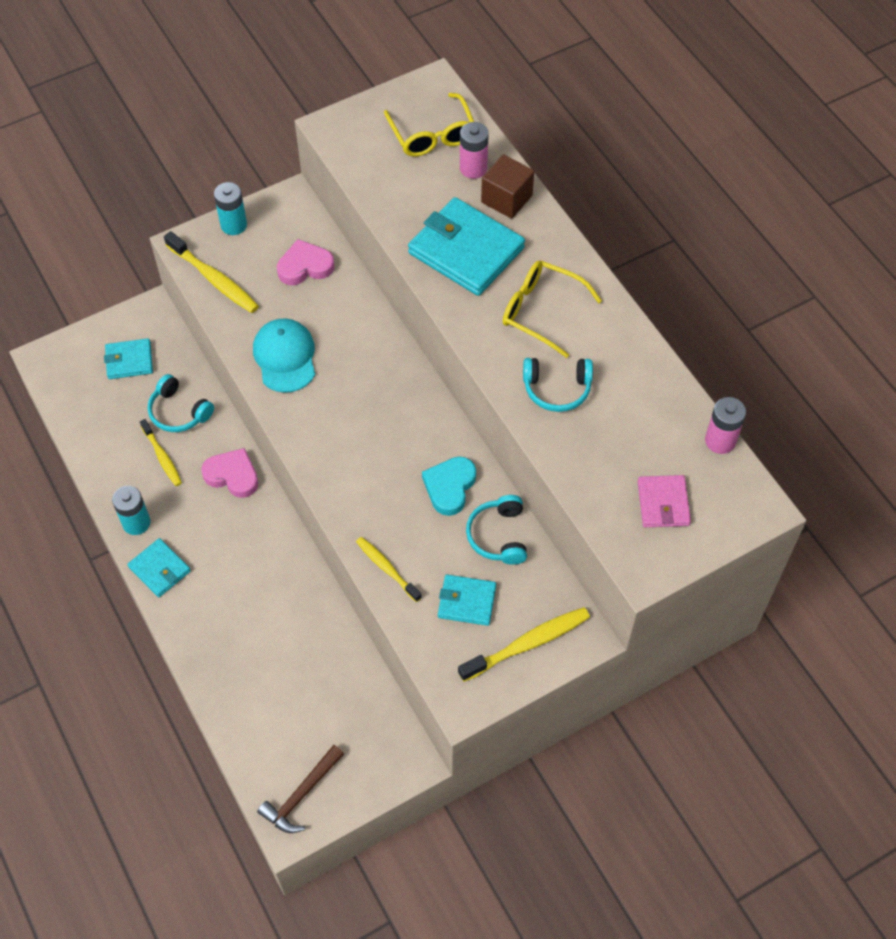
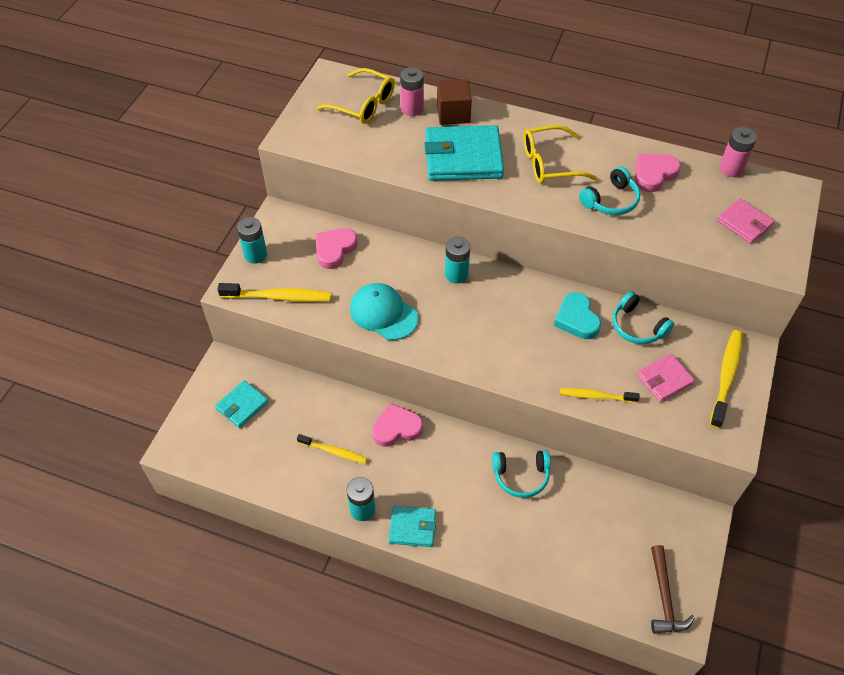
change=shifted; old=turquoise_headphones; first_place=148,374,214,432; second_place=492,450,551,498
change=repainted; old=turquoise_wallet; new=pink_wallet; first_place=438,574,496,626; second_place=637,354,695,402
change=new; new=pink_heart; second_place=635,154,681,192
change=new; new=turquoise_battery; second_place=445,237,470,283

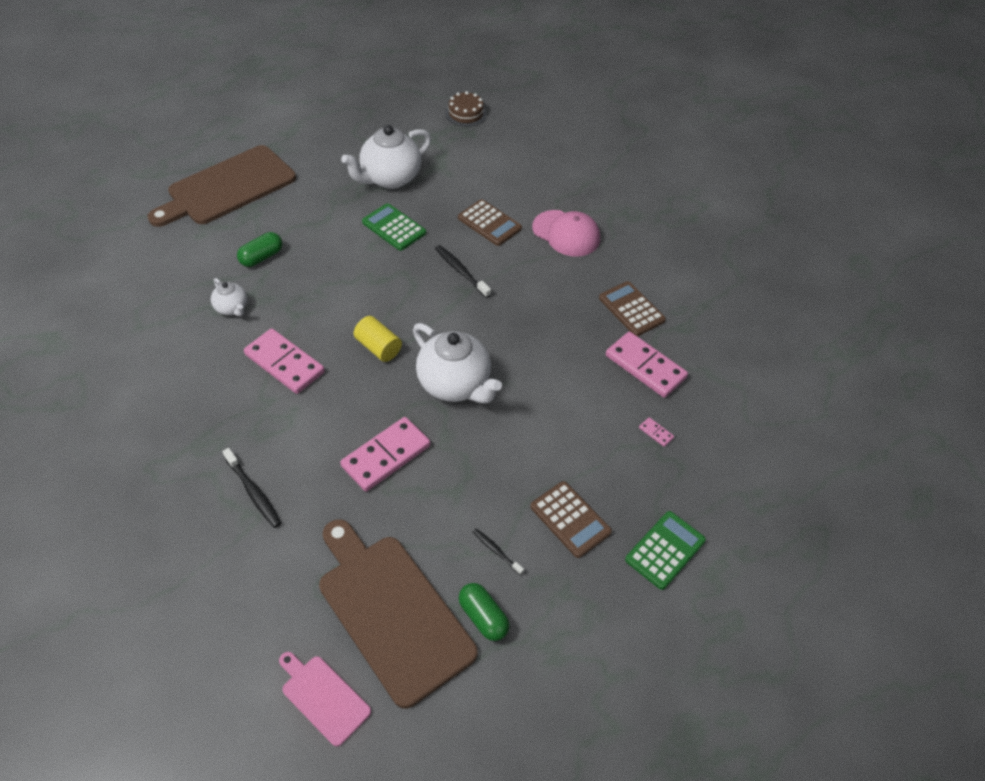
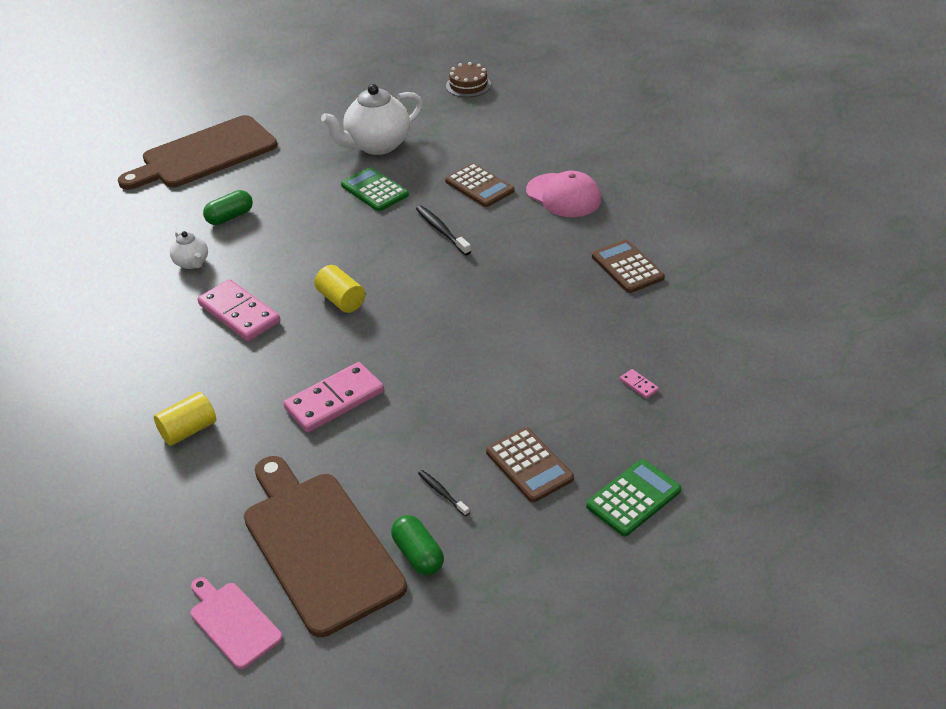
change=gone; old=white_teapot; first_place=413,323,502,403
change=gone; old=pink_domino; first_place=606,332,688,398
change=swapped; old=black_toothbrush; new=yellow_cylinder; first_place=222,448,281,528; second_place=154,392,216,446

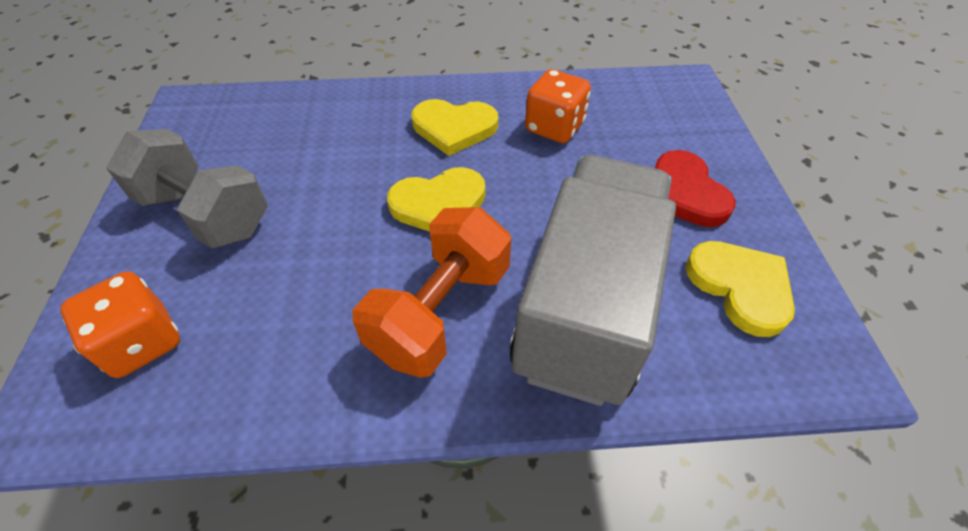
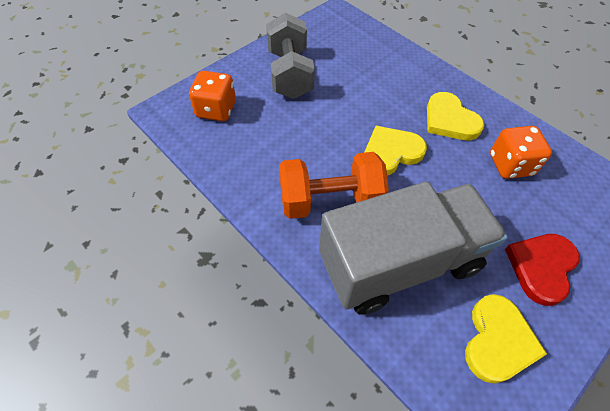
change=rotated; old=yellow_heart; first_place=387,167,485,232; second_place=364,126,427,176; degrees=120

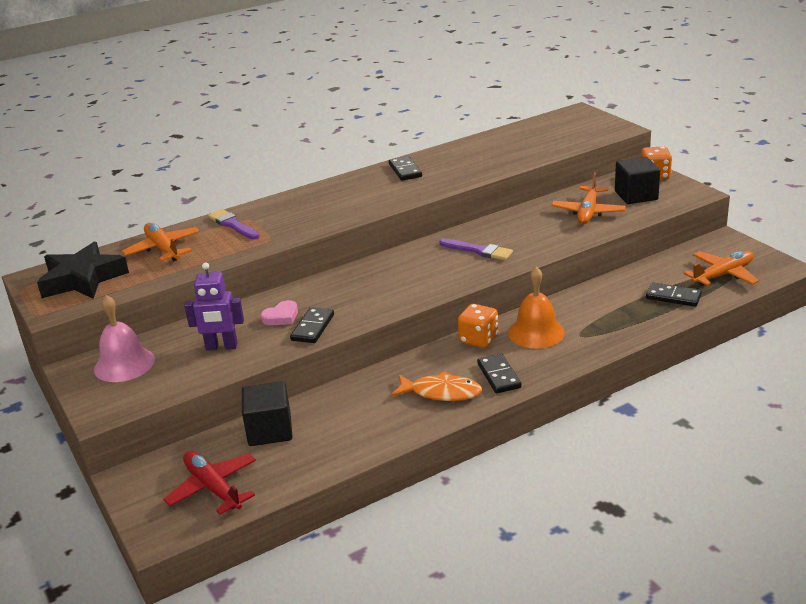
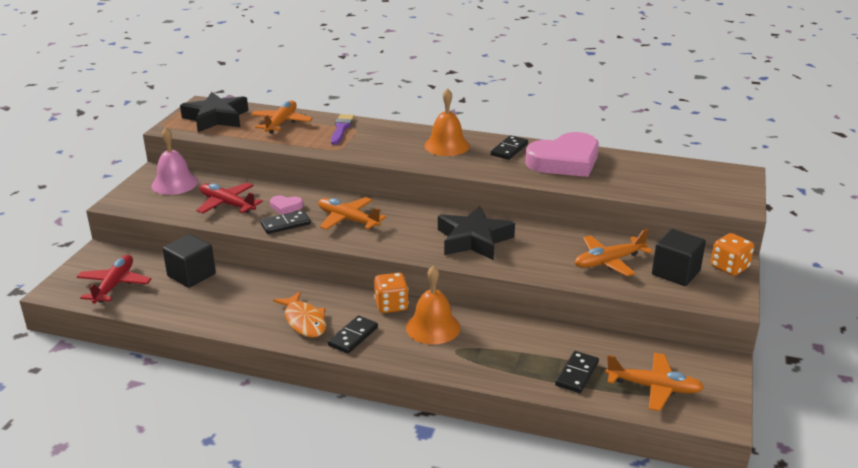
change=swapped; old=purple_brush; new=black_star; first_place=439,239,513,260; second_place=438,206,515,260
change=swapped; old=purple_robot; new=red_plane; first_place=184,262,244,351; second_place=196,183,263,214
change=rotated; old=black_domino; first_place=646,282,702,307; second_place=555,351,599,393; degrees=45
change=new; new=orange_bell; second_place=424,88,470,156
change=new; new=pink_heart; second_place=525,132,599,177
change=new; new=orange_plane; second_place=318,197,386,230

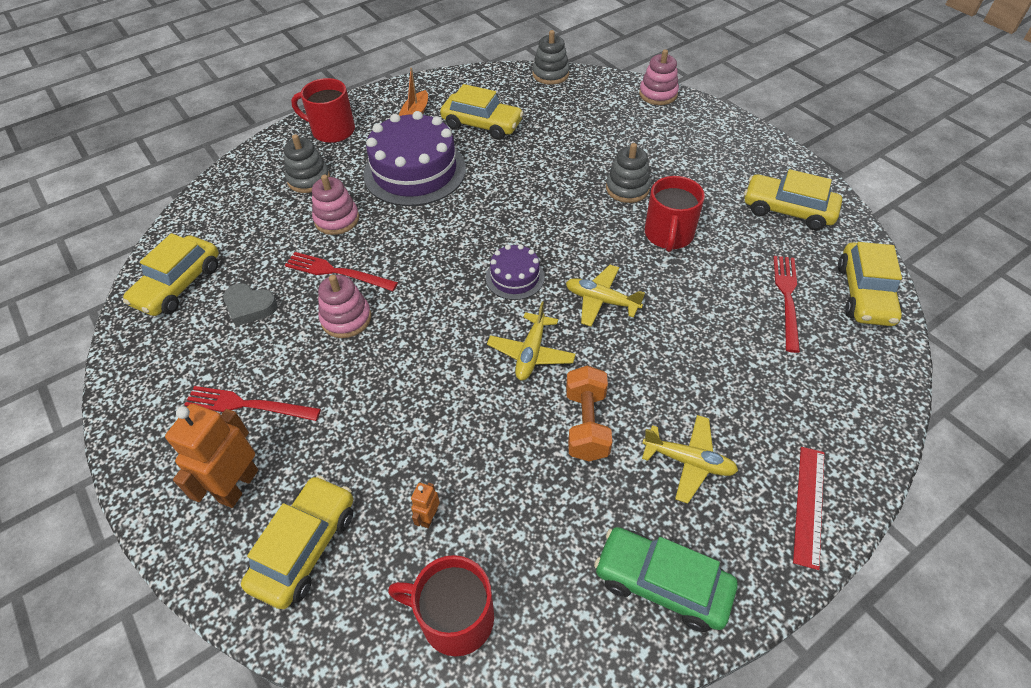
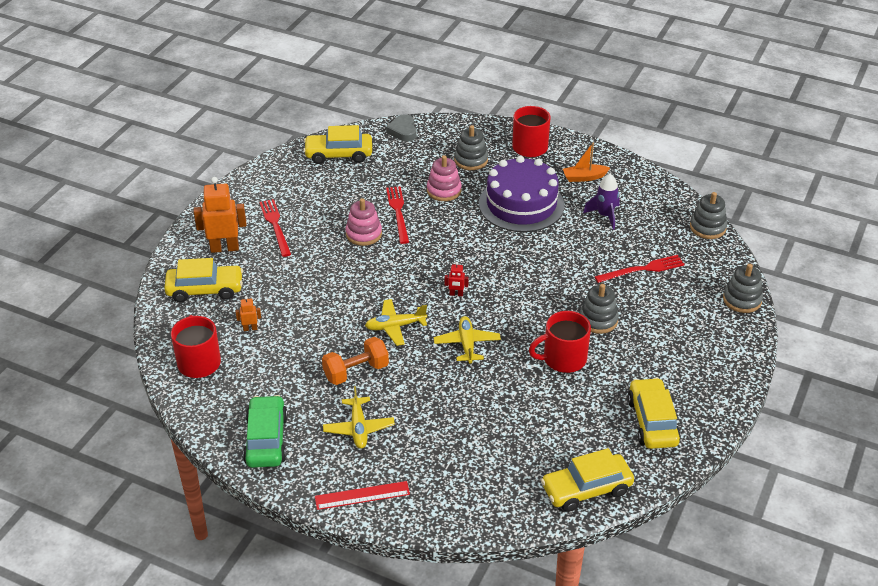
change=repainted; old=pink_stacking_toy; new=grey_stacking_toy; first_place=639,49,679,105; second_place=723,264,763,313
change=swapped; old=yellow_car; new=purple_rocket; first_place=440,84,524,140; second_place=583,174,620,230
change=swapped; old=purple_cake; new=red_robot; first_place=486,244,545,300; second_place=445,262,469,296
change=shifted; old=red_fork; first_place=773,256,800,353; second_place=595,255,685,283
change=shifted; old=grey_heart; first_place=223,283,277,326; second_place=386,114,416,142

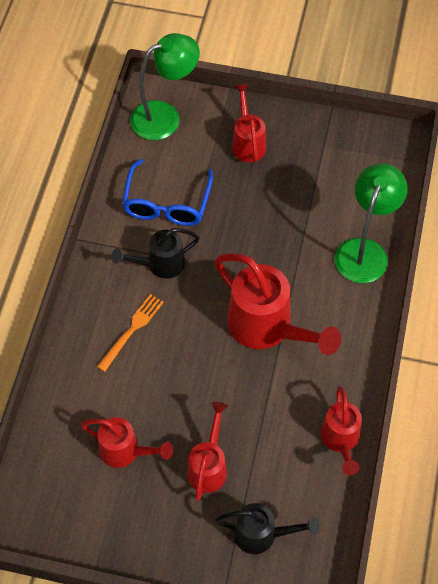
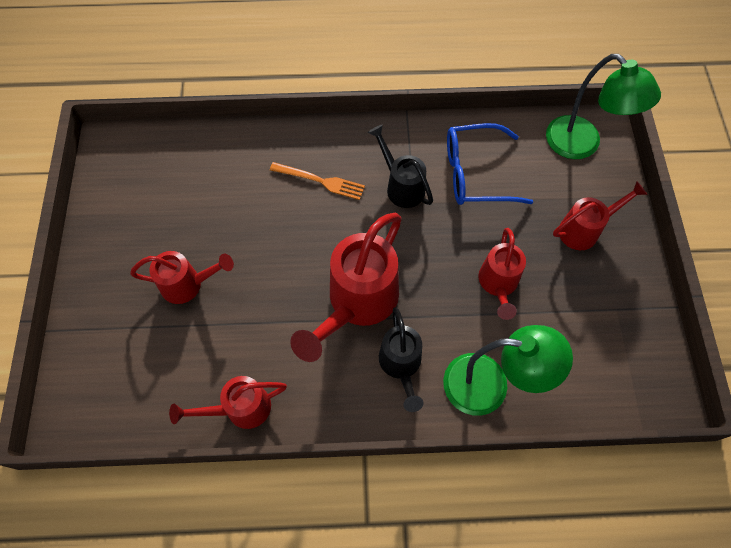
change=shifted; old=red_watering_can; first_place=81,417,173,468; second_place=478,228,526,320
change=shifted; old=black_watering_can; first_place=215,503,320,554; second_place=379,307,424,412

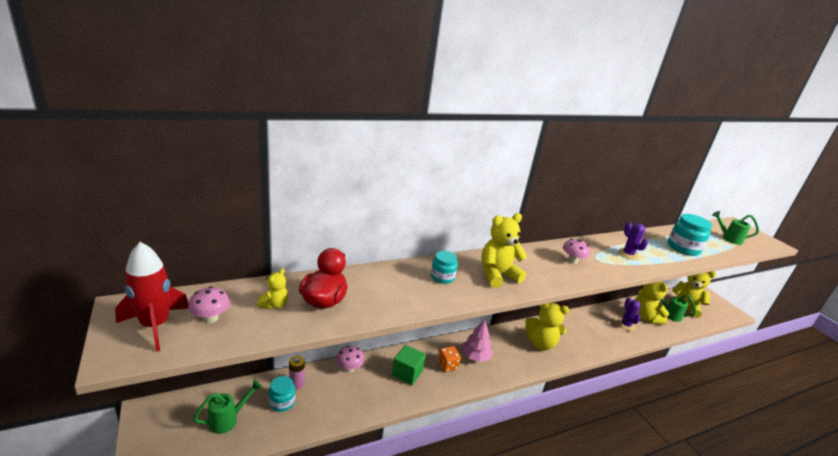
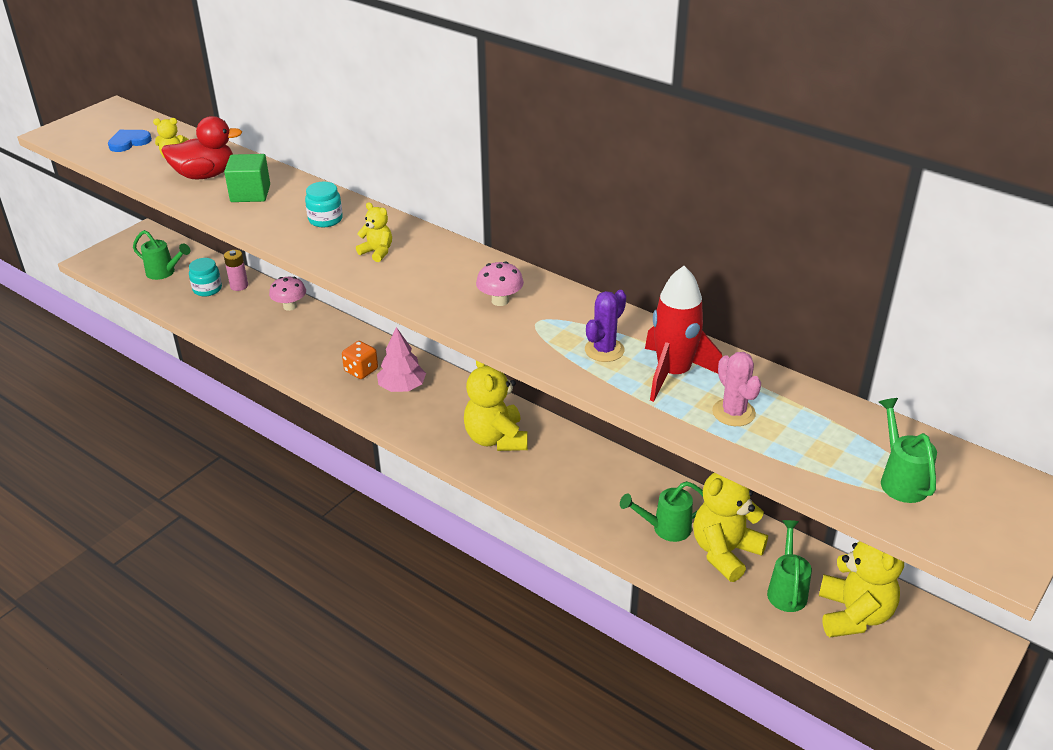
change=scaled; old=yellow_teddy_bear; first_place=482,213,528,288; second_place=356,202,392,262; factor=0.52
change=swapped; old=turquoise_jar; new=pink_cactus; first_place=668,214,712,256; second_place=712,352,761,426
change=shifted; old=red_rocket; first_place=115,242,189,352; second_place=645,266,722,402
change=swapped; old=pink_mushroom; new=blue_heart; first_place=188,287,230,323; second_place=108,130,152,152
change=swapped; old=purple_cactus; new=green_watering_can; first_place=617,297,641,331; second_place=620,481,703,542
change=shifted; old=green_cube; first_place=392,345,426,385; second_place=224,154,270,202

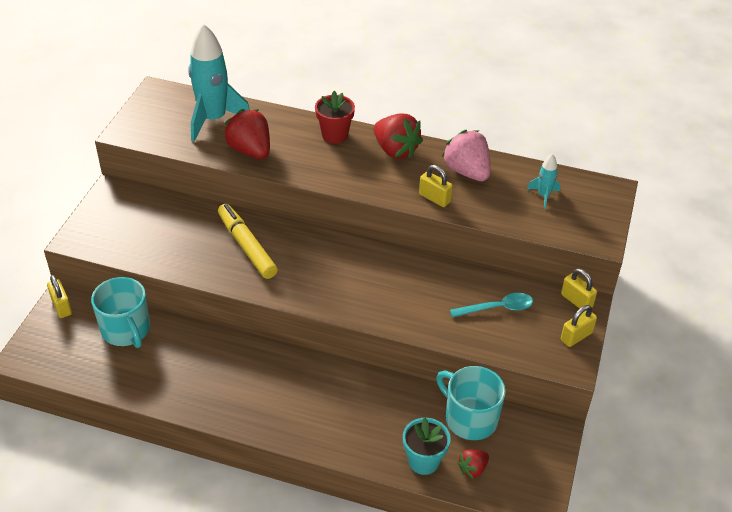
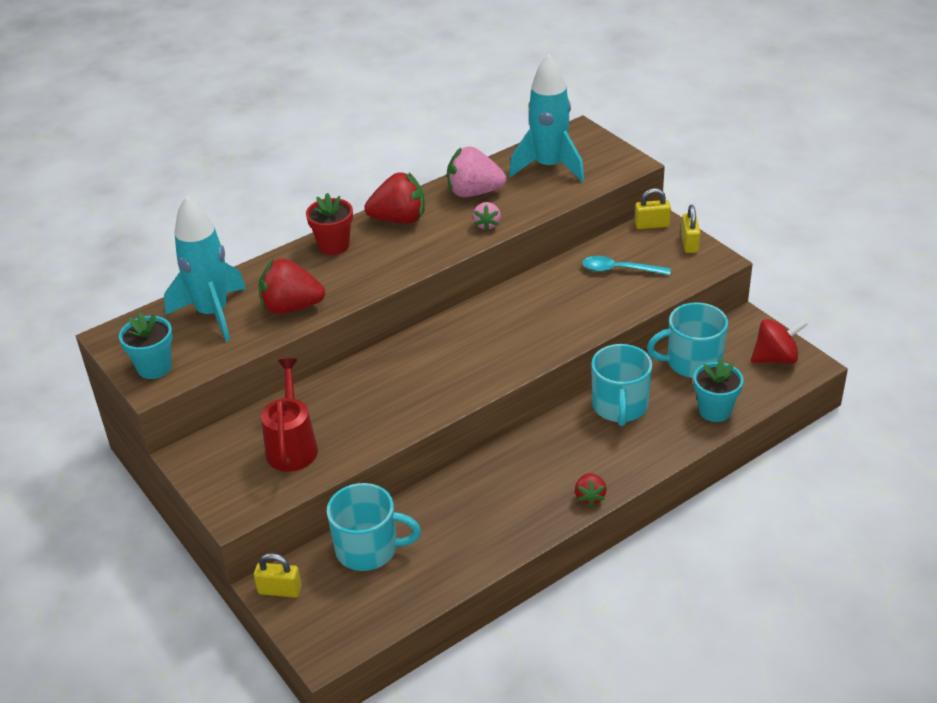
change=scaled; old=turquoise_rocket; first_place=527,154,560,209; second_place=509,54,584,182; factor=2.18
change=swapped; old=yellow_padlock; new=pink_strawberry; first_place=419,165,453,207; second_place=473,202,501,231
change=gone; old=yellow_marker; first_place=218,204,278,279
change=rotated; old=turquoise_spoon; first_place=450,293,533,318; second_place=582,256,671,275; degrees=-105
change=shifted; old=red_strawberry; first_place=457,449,489,479; second_place=575,473,607,506
change=new; new=turquoise_flower_pot; second_place=119,312,173,379
change=new; new=red_spinning_top; second_place=751,319,808,364
change=new; new=turquoise_mug; second_place=591,344,652,426
change=new; new=red_watering_can; second_place=261,359,318,472

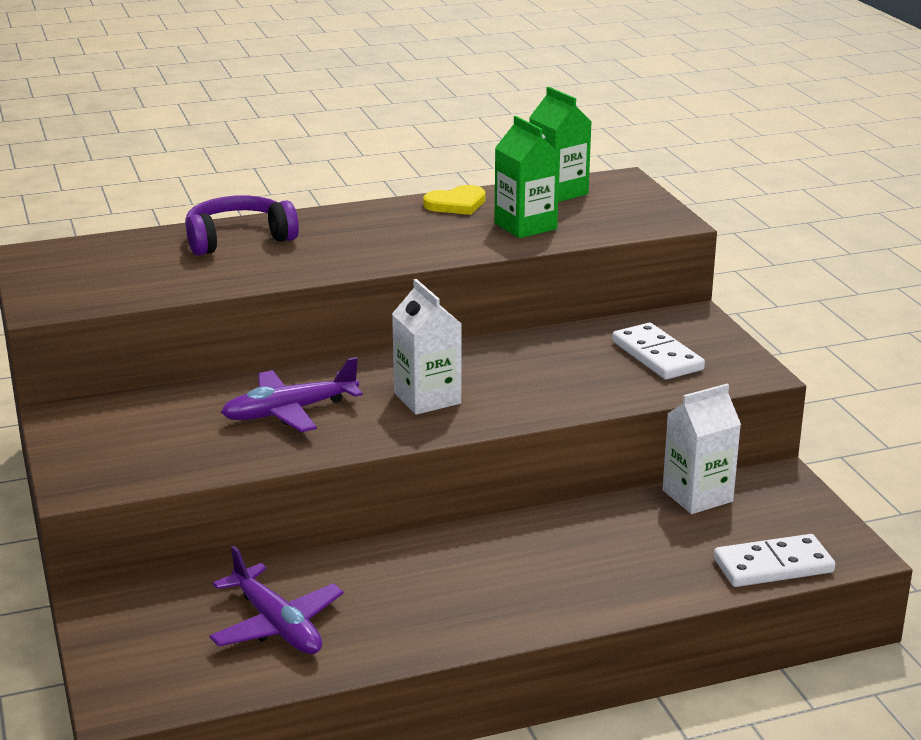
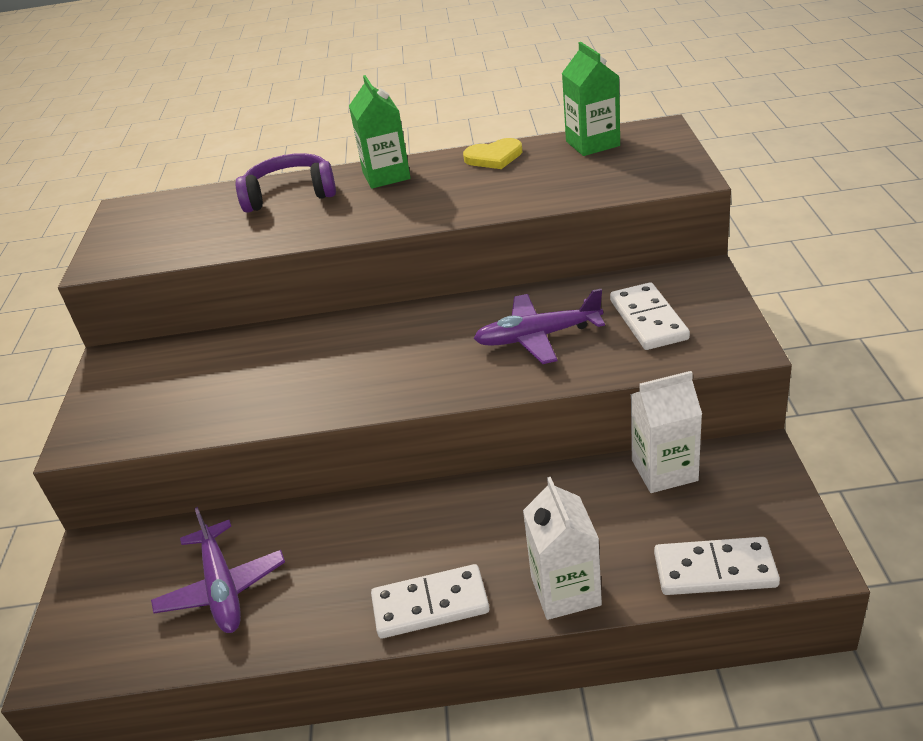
change=shifted; old=green_carton; first_place=494,116,560,238; second_place=349,75,411,189
change=shifted; old=white_carton; first_place=392,279,462,415; second_place=523,477,602,620
change=shifted; old=purple_plane; first_place=221,357,363,432; second_place=473,289,605,364
change=new; new=white_domino; second_place=371,564,489,638

